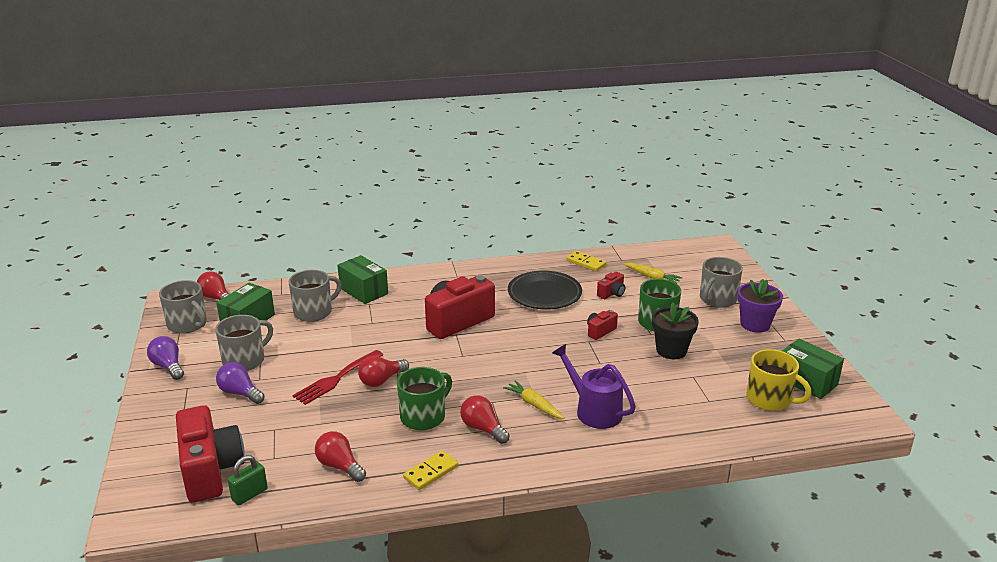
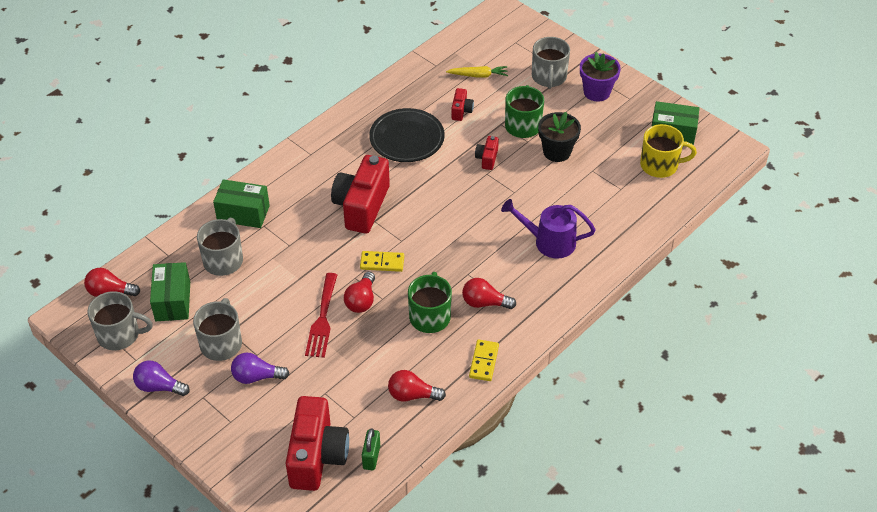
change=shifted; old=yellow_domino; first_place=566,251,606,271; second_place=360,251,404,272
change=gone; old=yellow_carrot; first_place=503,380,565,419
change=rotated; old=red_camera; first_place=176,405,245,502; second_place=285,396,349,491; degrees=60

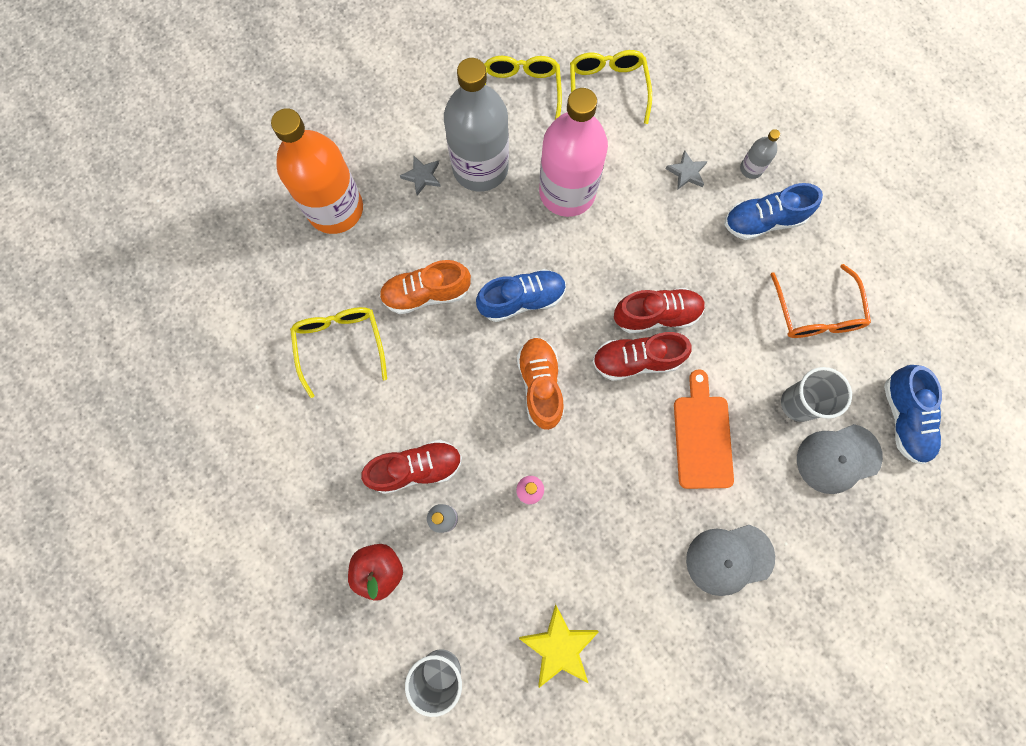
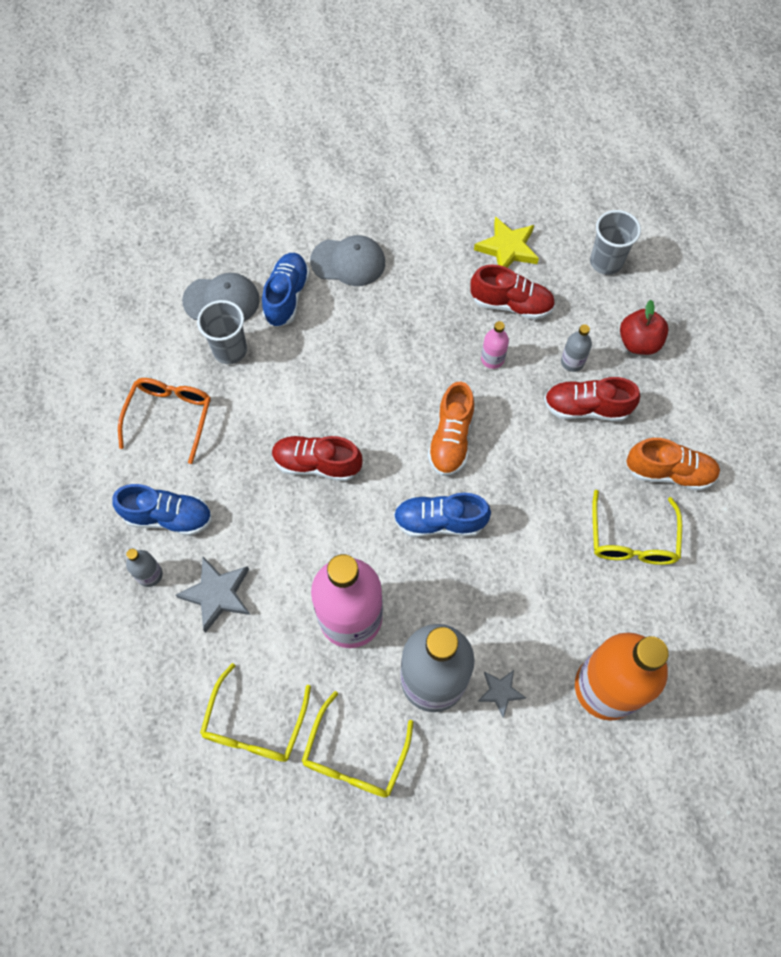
change=scaled; old=grey_star; first_place=666,150,708,190; second_place=176,557,250,633; factor=1.65
change=shifted; old=orange_shoe; first_place=379,260,471,314; second_place=626,438,720,491
change=shifted; old=red_shoe; first_place=592,332,692,381; second_place=470,264,555,320
change=shifted; old=blue_shoe; first_place=884,365,942,464; second_place=262,253,310,327
change=gone; old=orange_cutting_board; first_place=674,369,734,489

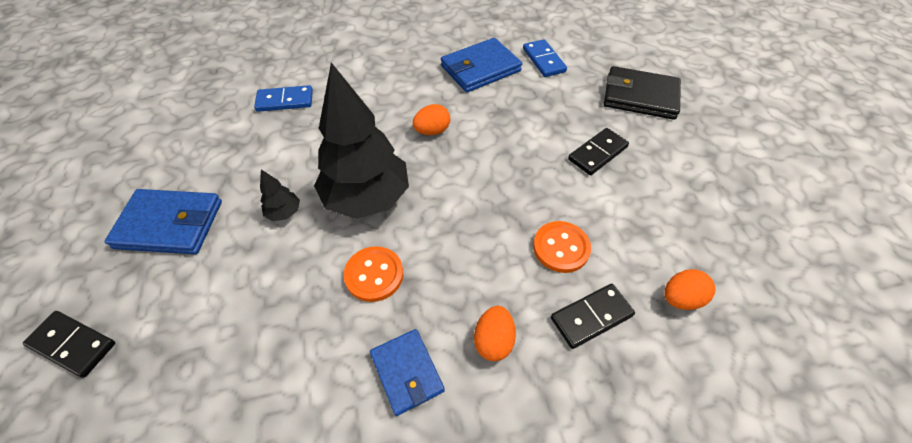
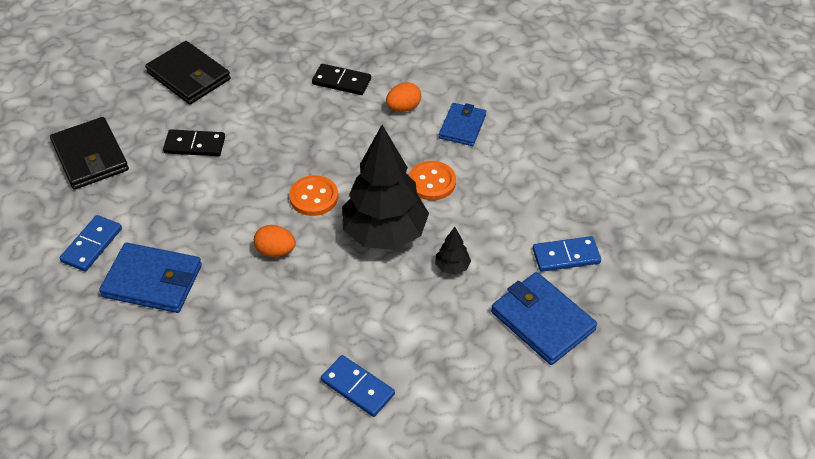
change=shifted; old=orange_button; first_place=533,221,591,273; second_place=289,175,338,216
change=gone; old=orange_egg; first_place=664,269,716,310
change=gone; old=black_domino; first_place=23,311,115,378
change=new; new=black_wallet; second_place=145,41,231,105
change=new; new=blue_domino; second_place=533,236,601,272

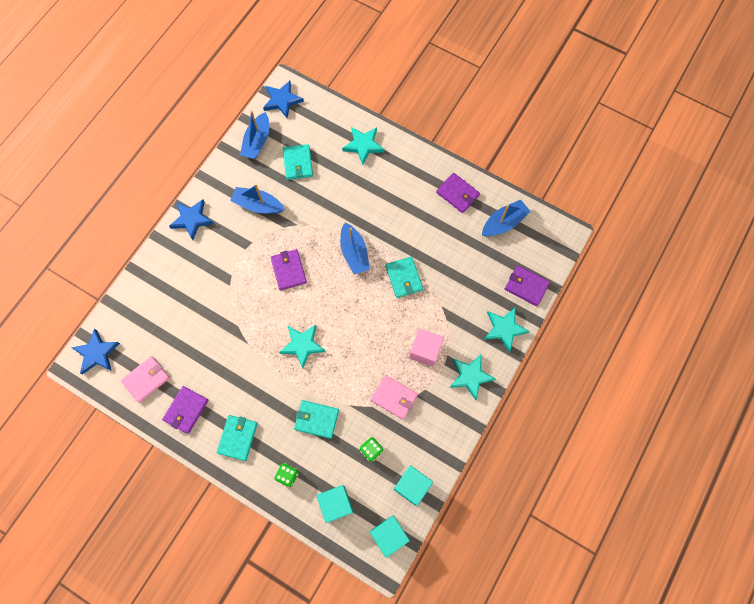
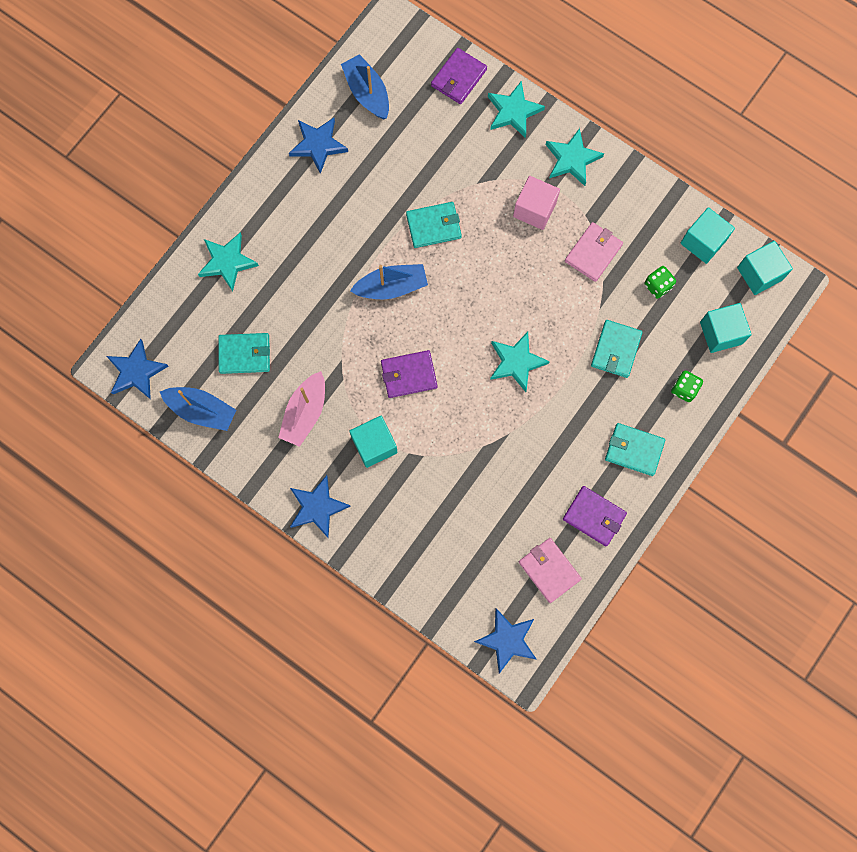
change=swapped; old=purple_wallet; new=blue_star; first_place=436,173,480,213; second_place=289,118,348,174
change=repainted; old=blue_boat; new=pink_boat; first_place=230,185,284,214; second_place=278,371,325,447
change=new; new=turquoise_cube; second_place=349,416,398,468

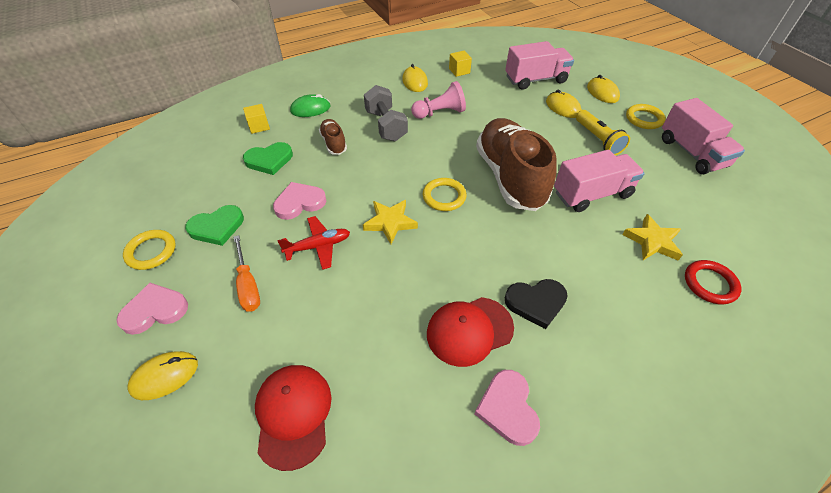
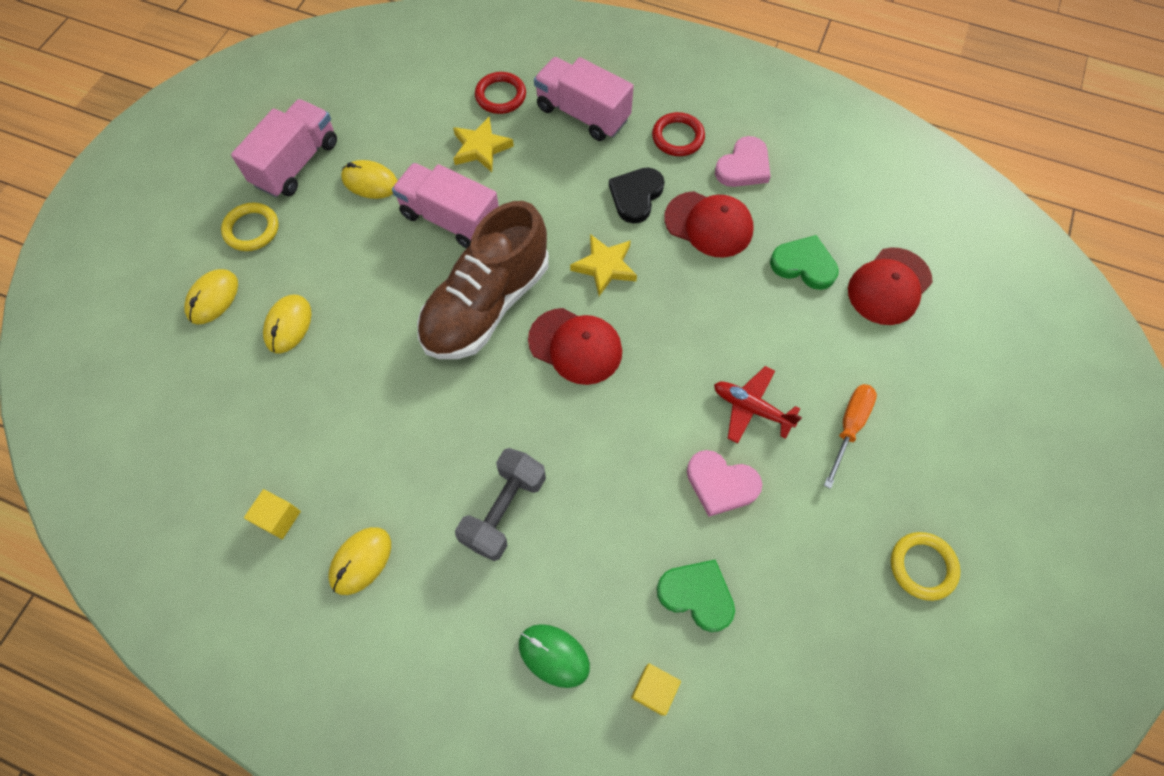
change=shifted; old=pink_truck; first_place=505,41,574,90; second_place=534,57,634,141
change=gone; old=pink_pawn; first_place=411,81,466,119
change=gone; old=yellow_flashlight; first_place=576,110,630,155
change=gone; old=brown_shoe; first_place=319,119,347,155
change=swapped; old=yellow_ring; new=red_cap; first_place=423,178,467,211; second_place=528,308,622,385
change=shifted; old=yellow_star; first_place=363,200,418,244; second_place=570,234,637,296
change=shifted; old=green_heart; first_place=185,205,244,246; second_place=770,235,839,290
change=rotated; old=black_heart; first_place=505,279,568,329; second_place=609,168,665,223; degrees=-105
change=gone; old=pink_heart; first_place=116,283,188,335
change=shifted; old=yellow_mouse; first_place=127,351,198,400; second_place=341,160,398,199
change=new; new=red_ring; second_place=652,112,705,156

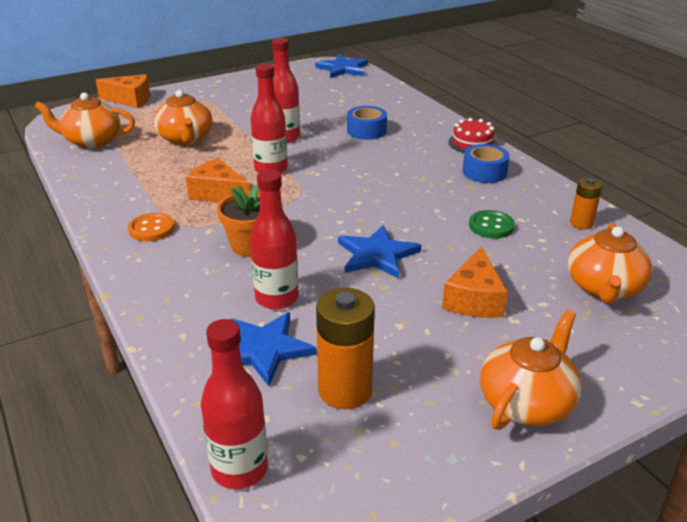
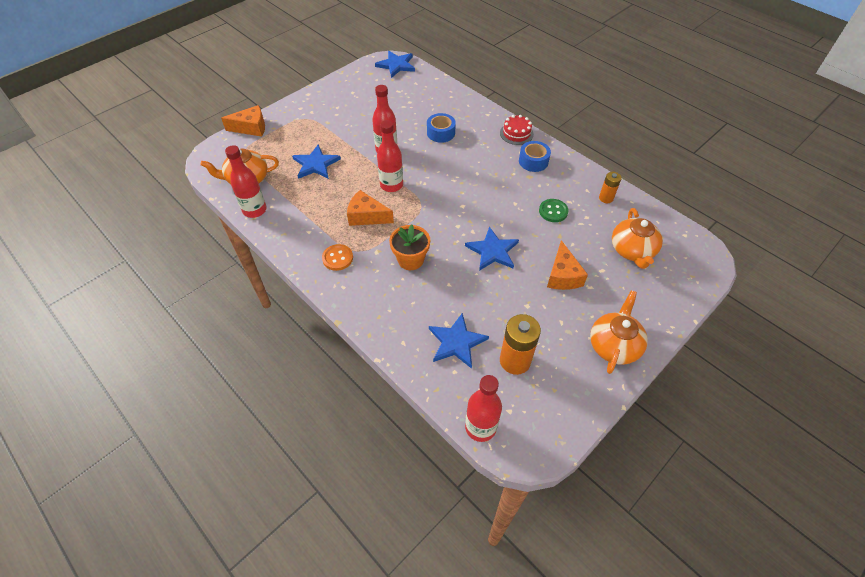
change=swapped; old=orange_teapot; new=blue_star; first_place=154,90,213,145; second_place=292,144,341,179
change=shifted; old=red_bottle; first_place=250,170,299,309; second_place=225,145,267,218

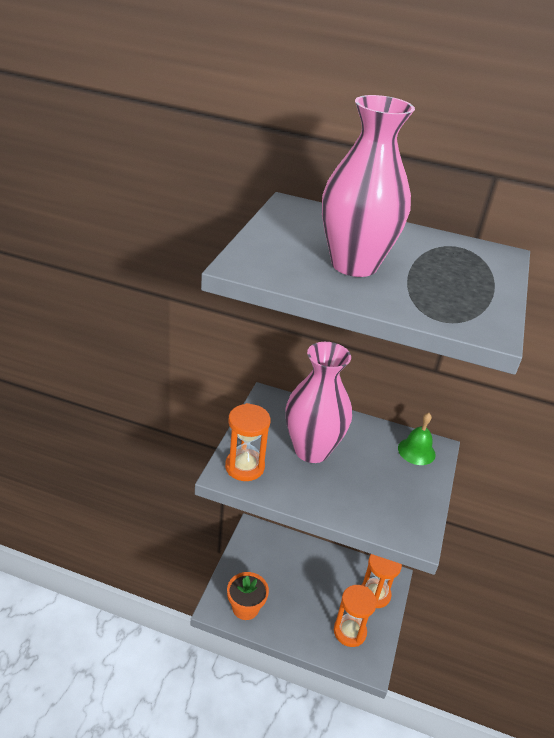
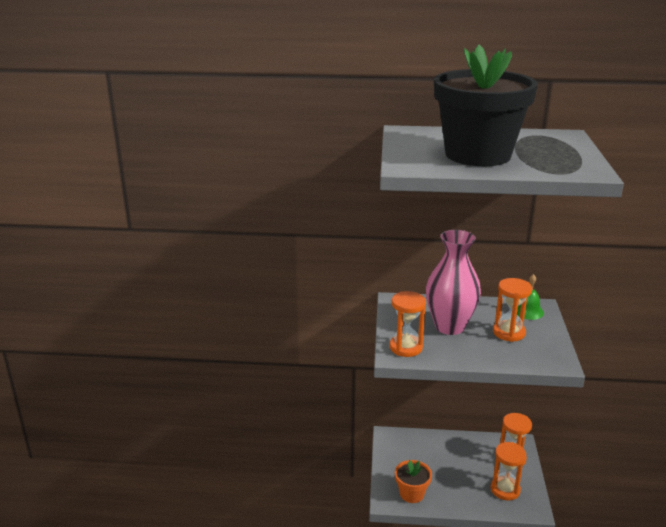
change=swapped; old=pink_vase; new=black_flower_pot; first_place=322,95,415,277; second_place=434,45,538,166
change=new; new=orange_hourglass; second_place=493,278,532,342

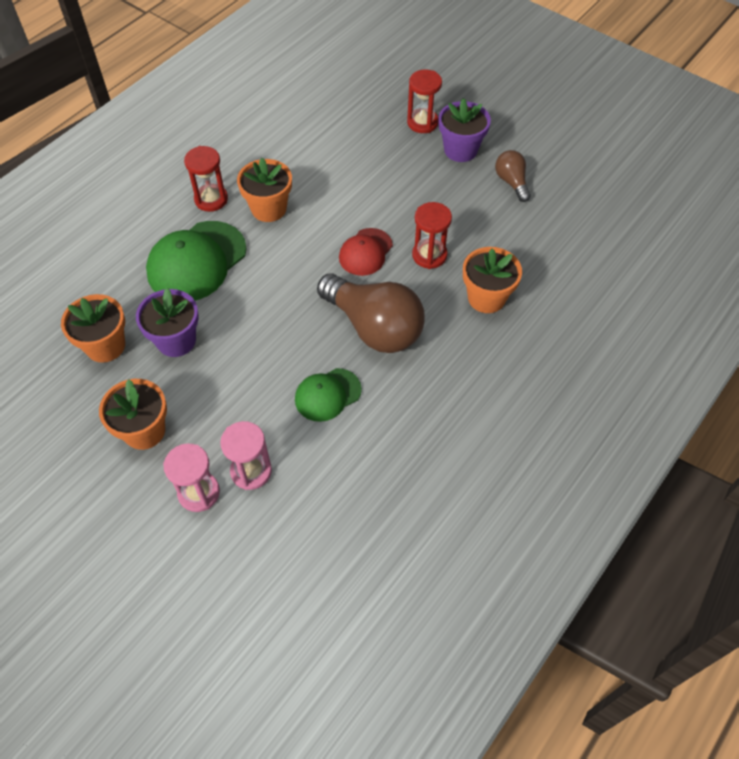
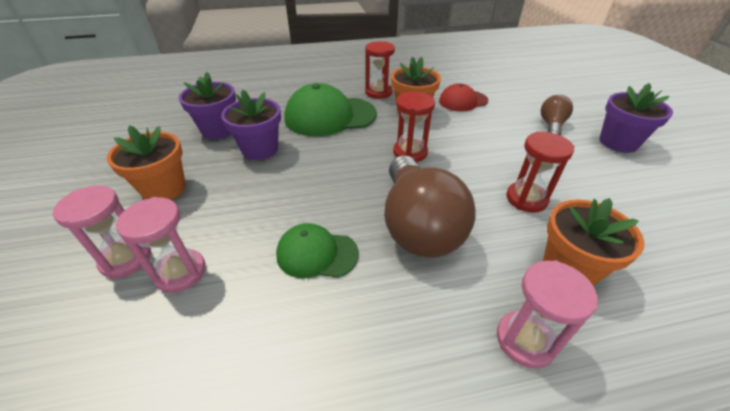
change=shifted; old=red_hourglass; first_place=407,70,442,133; second_place=393,92,435,162
change=shifted; old=brown_light_bulb; first_place=495,150,531,202; second_place=541,95,573,136
change=shifted; old=red_cap; first_place=339,228,393,276; second_place=439,83,488,112
change=repainted; old=orange_flower_pot; new=purple_flower_pot; first_place=61,294,125,363; second_place=179,72,236,139
change=new; new=pink_hourglass; second_place=497,260,598,368

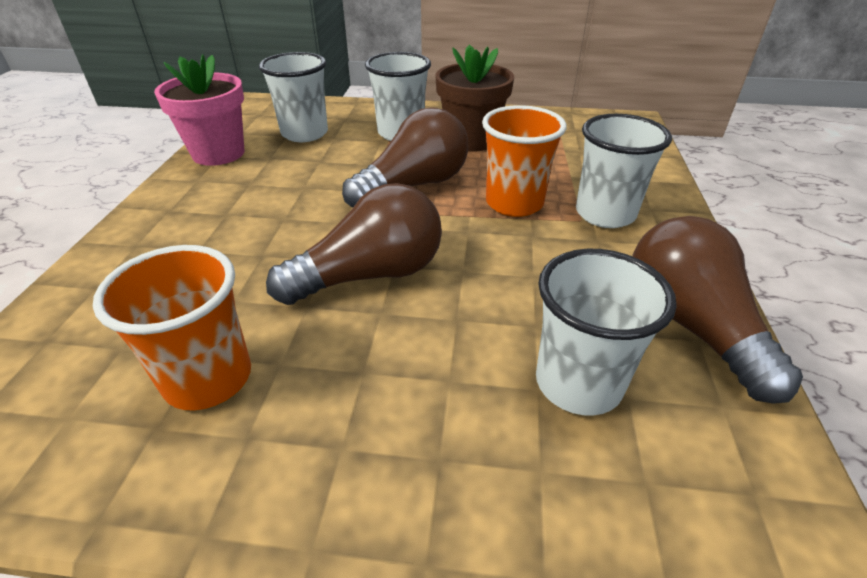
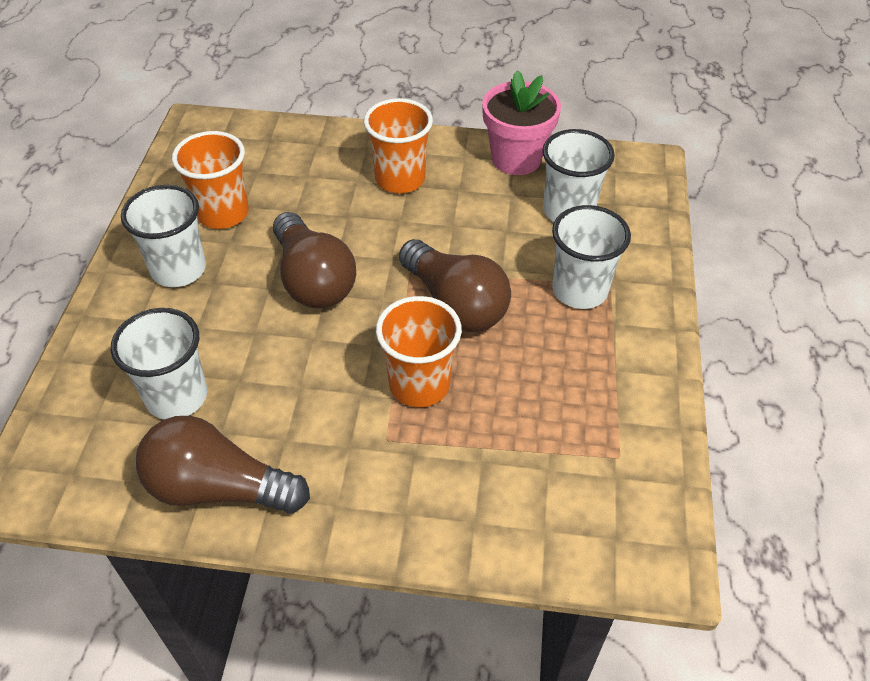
change=gone; old=brown_flower_pot; first_place=435,45,514,152
change=shifted; old=white_cup; first_place=576,114,672,228; second_place=121,185,206,287
change=rotated; old=brown_light_bulb; first_place=632,216,803,404; second_place=136,416,310,514; degrees=-150
change=new; new=orange_cup; second_place=364,98,433,194

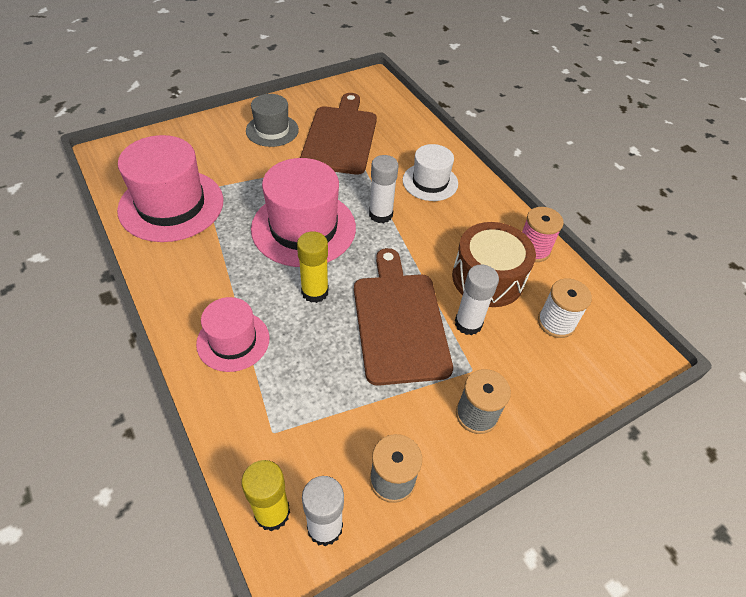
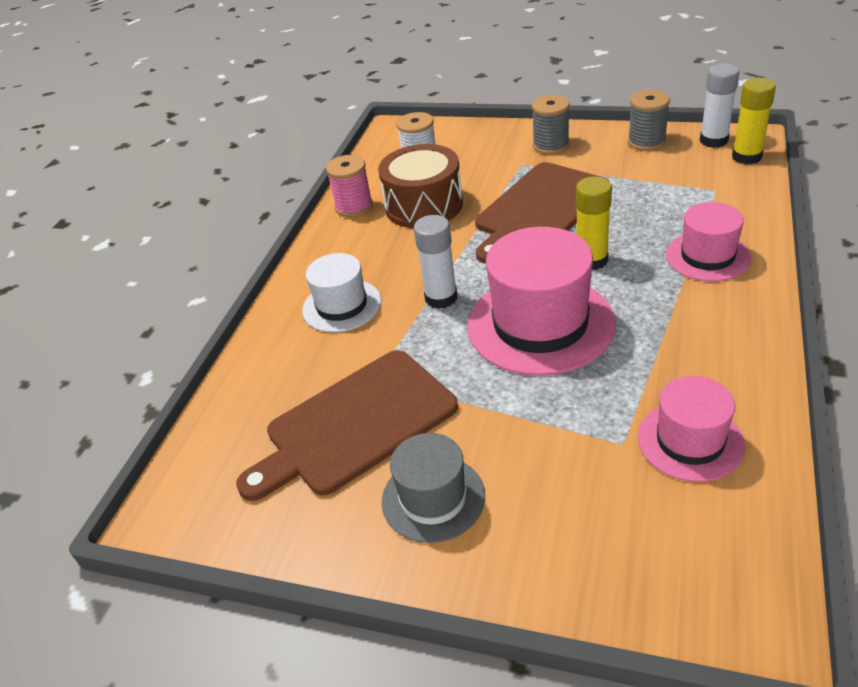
change=scaled; old=pink_hat; first_place=117,135,224,242; second_place=638,376,745,482; factor=0.59
change=gone; old=white_glue_stick; first_place=455,264,499,335

